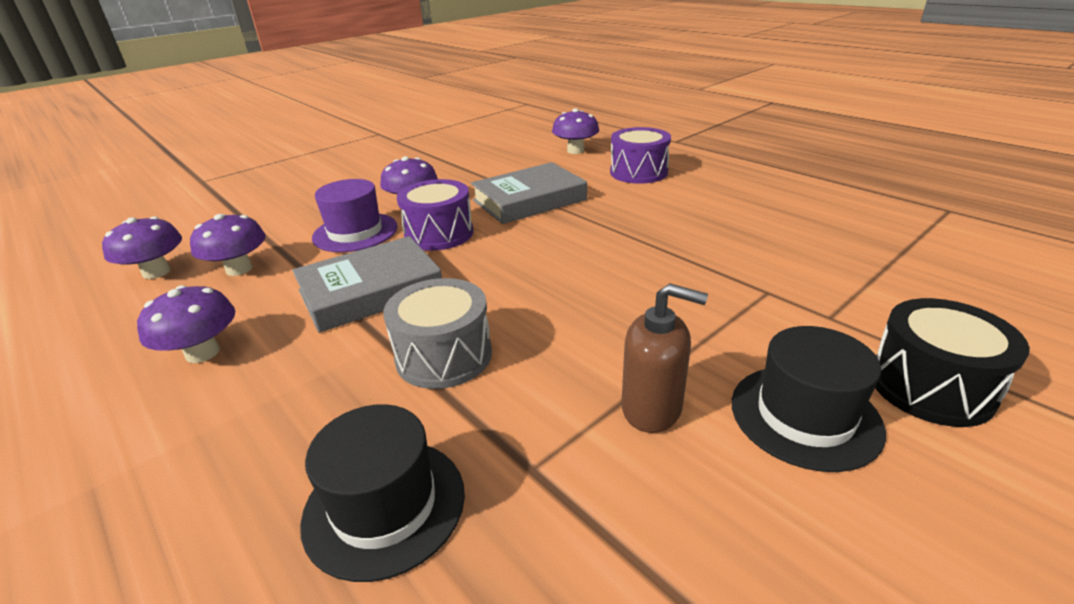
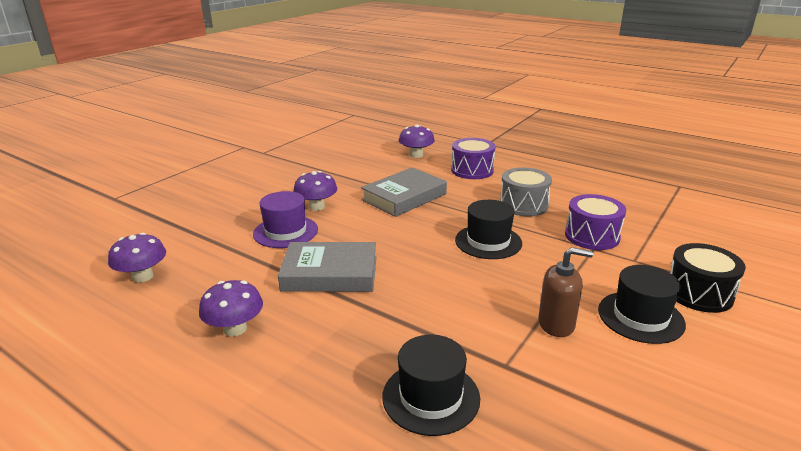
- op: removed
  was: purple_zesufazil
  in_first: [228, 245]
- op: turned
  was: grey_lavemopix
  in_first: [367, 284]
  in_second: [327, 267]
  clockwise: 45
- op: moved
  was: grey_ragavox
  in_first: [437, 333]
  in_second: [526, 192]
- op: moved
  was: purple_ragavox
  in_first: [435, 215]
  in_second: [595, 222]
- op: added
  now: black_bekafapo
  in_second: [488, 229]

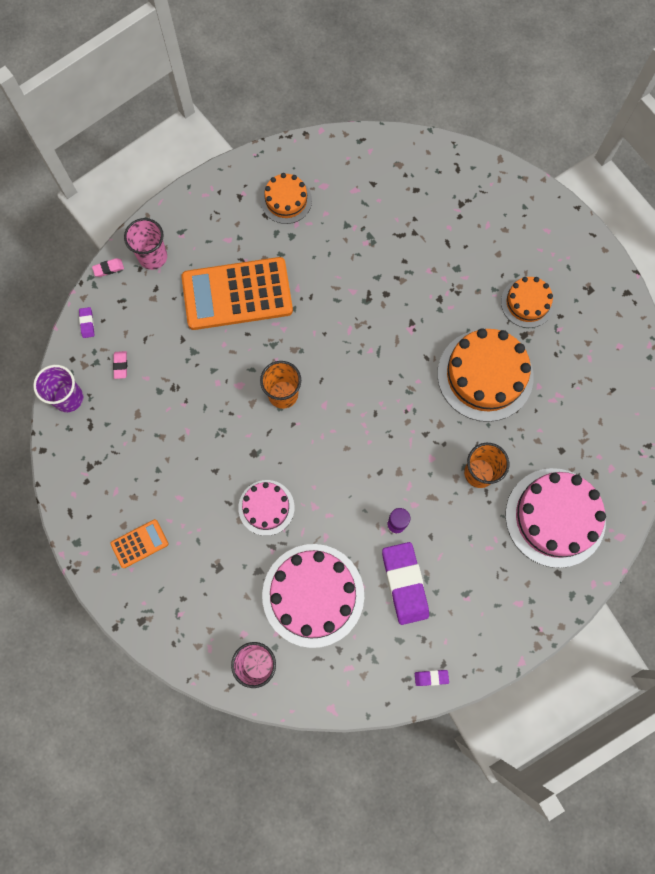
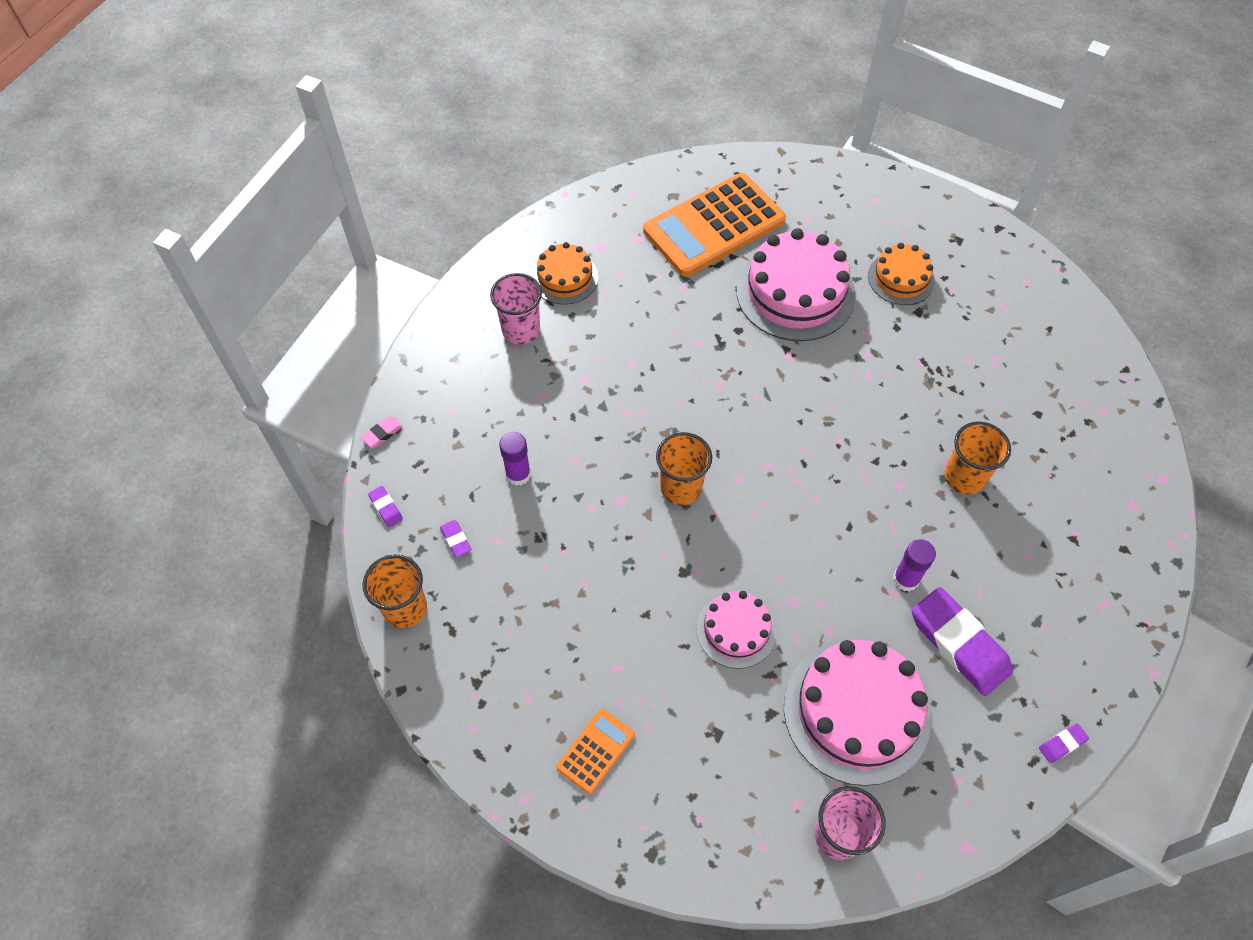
- op: recoloured
  was: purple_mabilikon
  now: orange_mabilikon
  in_first: [58, 388]
  in_second: [395, 591]
- op: recoloured
  was: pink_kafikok
  now: purple_kafikok
  in_first: [120, 365]
  in_second: [455, 538]
- op: moved
  was: pink_mabilikon
  in_first: [145, 244]
  in_second: [516, 309]
- op: moved
  was: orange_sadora
  in_first: [237, 293]
  in_second: [714, 225]
- op: removed
  was: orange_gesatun
  in_first: [485, 375]
- op: moved
  was: pink_gesatun
  in_first: [555, 518]
  in_second: [796, 284]
- op: added
  now: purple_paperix
  in_second: [515, 459]

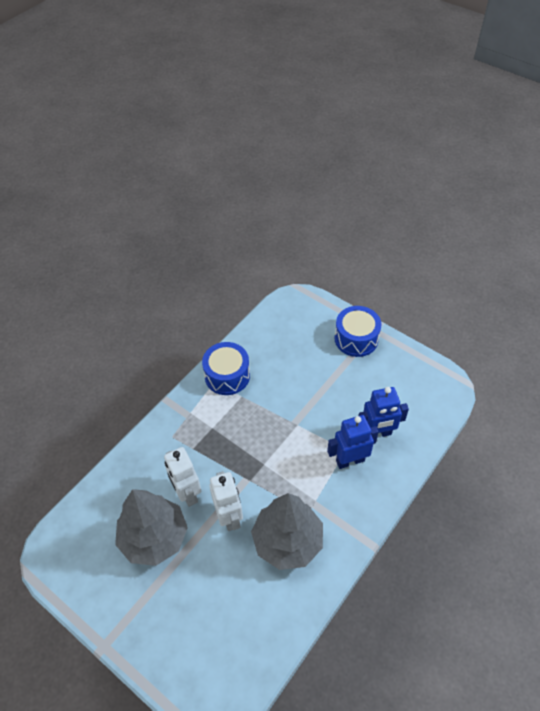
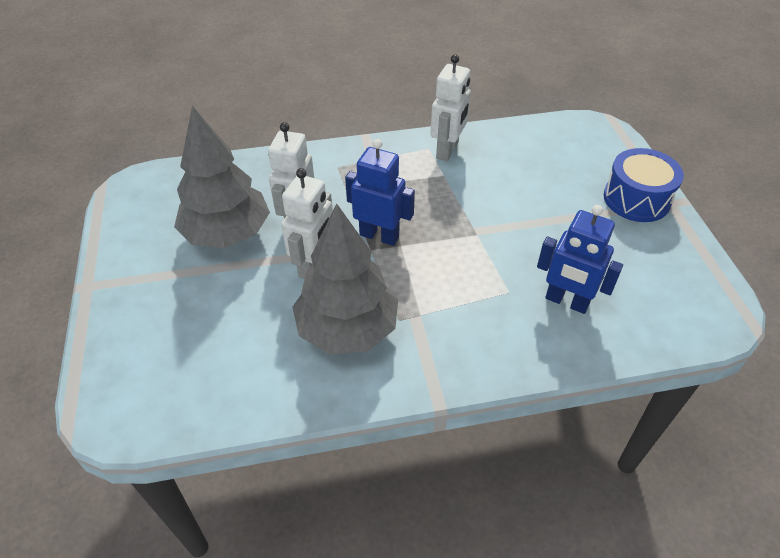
- op: replaced
  was: blue_ragavox
  now: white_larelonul
  in_first: [226, 368]
  in_second: [450, 107]
- op: moved
  was: blue_larelonul
  in_first: [353, 442]
  in_second: [380, 192]

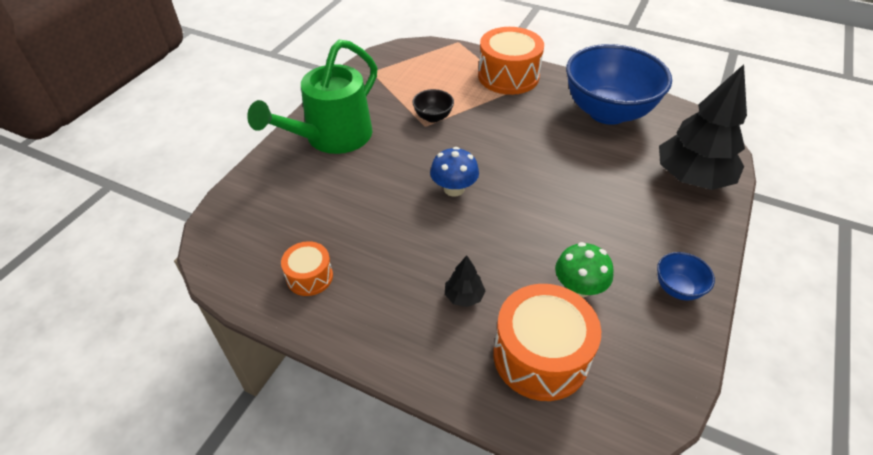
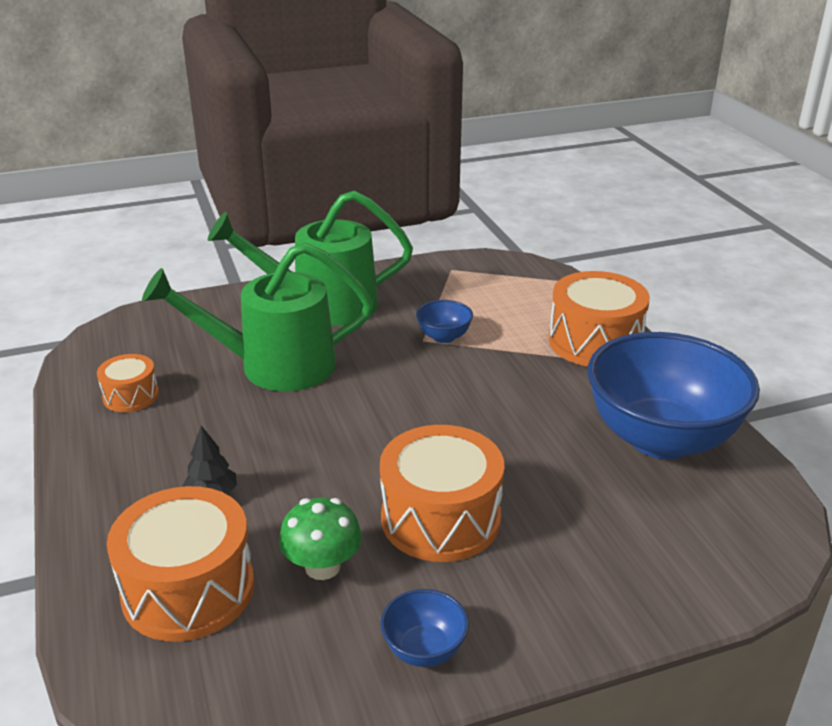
- op: recoloured
  was: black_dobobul
  now: blue_dobobul
  in_first: [433, 106]
  in_second: [444, 321]
- op: removed
  was: blue_zesufazil
  in_first: [454, 172]
- op: removed
  was: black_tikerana
  in_first: [703, 127]
- op: added
  now: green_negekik
  in_second: [257, 316]
- op: added
  now: orange_ragavox
  in_second: [442, 493]

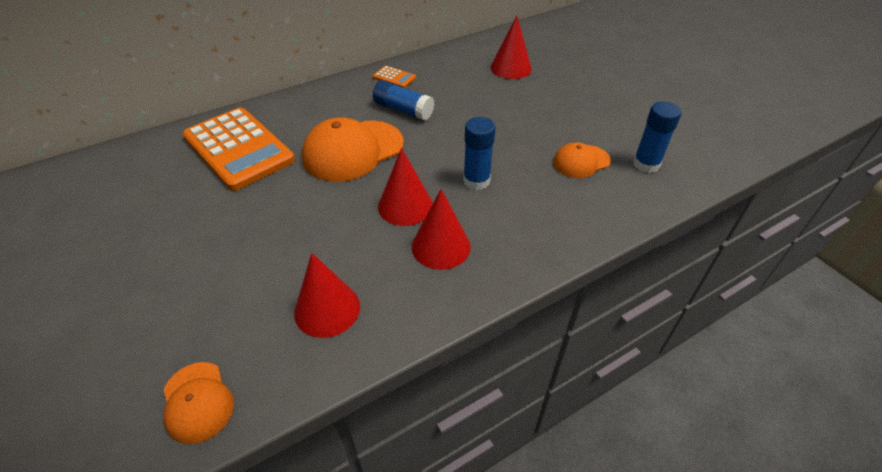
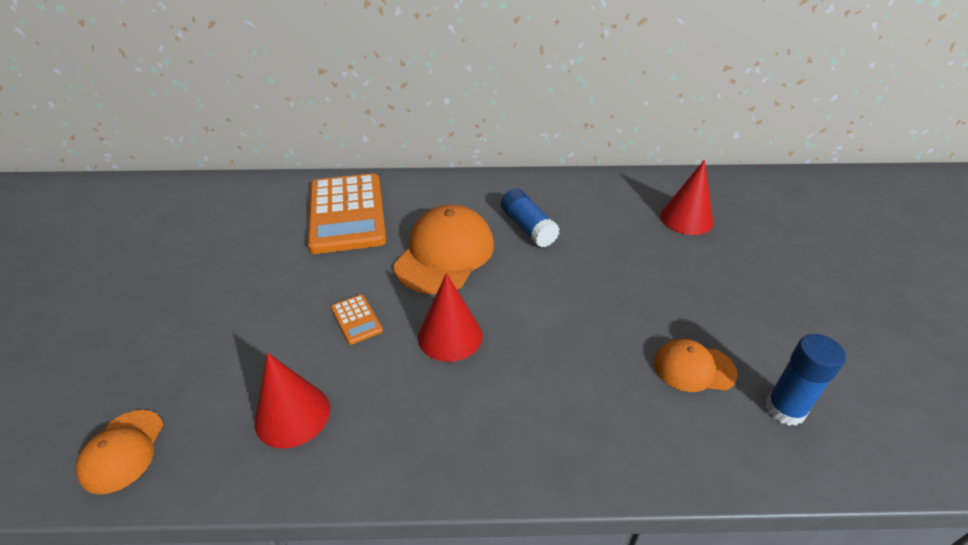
- op: turned
  was: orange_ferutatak
  in_first: [353, 149]
  in_second: [443, 249]
  clockwise: 120
- op: moved
  was: orange_sadora
  in_first: [394, 77]
  in_second: [357, 319]
- op: removed
  was: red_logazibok
  in_first: [441, 229]
- op: removed
  was: blue_paperix
  in_first: [479, 153]

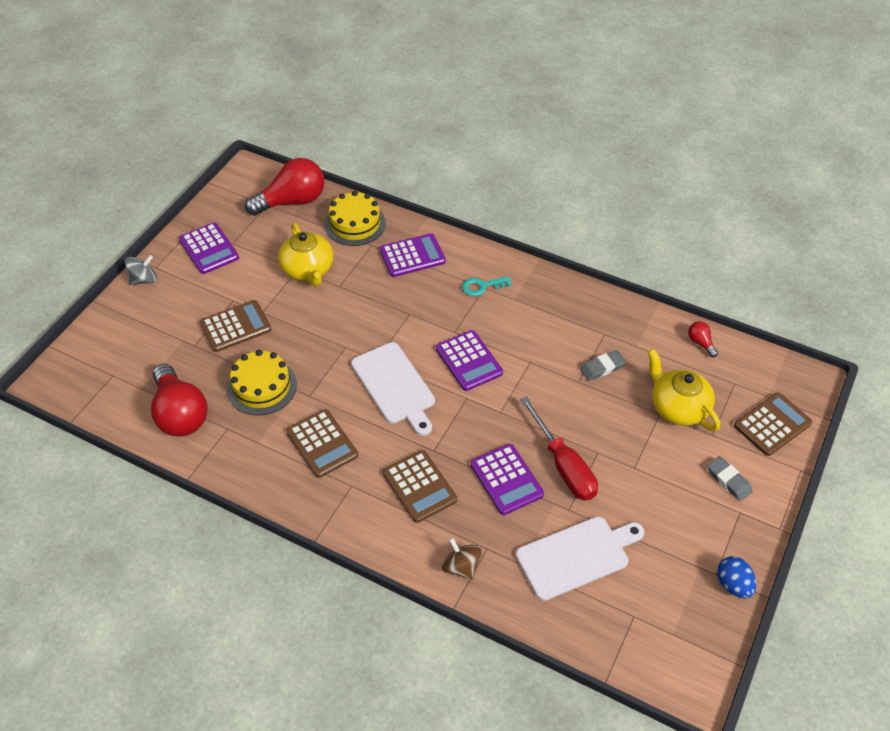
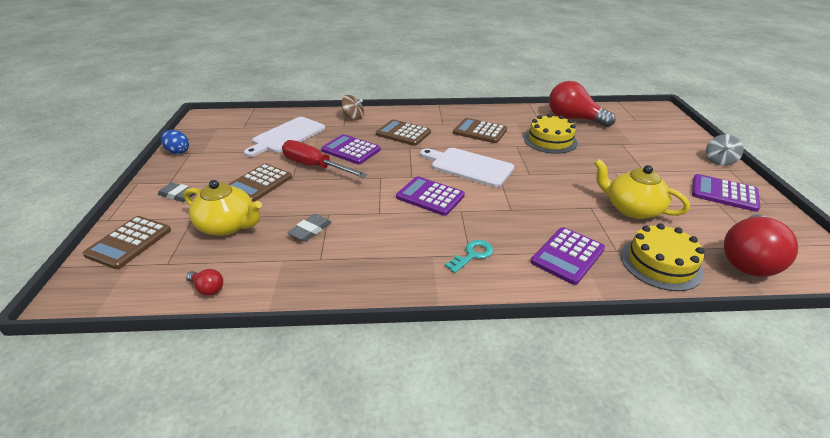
- op: moved
  was: brown_sadora
  in_first: [235, 326]
  in_second: [260, 182]

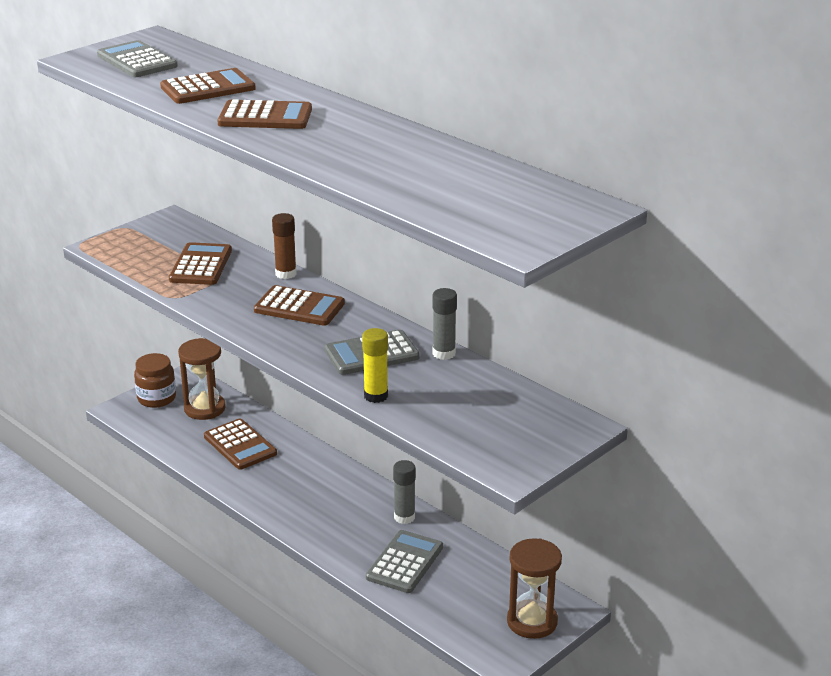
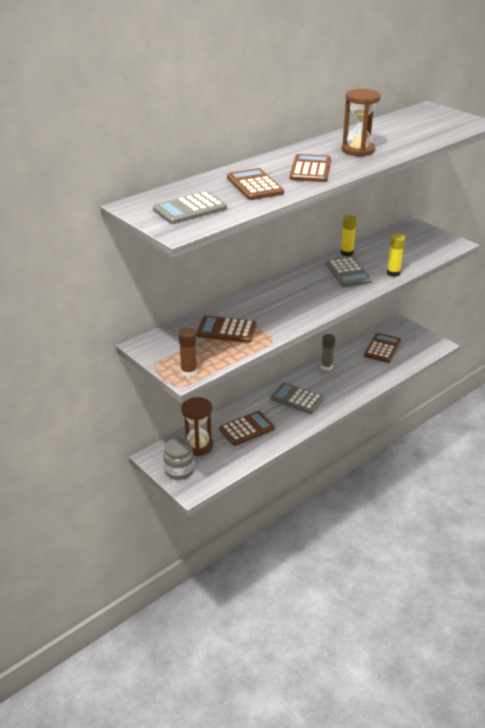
- op: recoloured
  was: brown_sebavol
  now: grey_sebavol
  in_first: [155, 380]
  in_second: [178, 459]
- op: moved
  was: brown_sadora
  in_first: [299, 305]
  in_second: [382, 348]
- op: moved
  was: brown_paperix
  in_first: [284, 246]
  in_second: [187, 352]
- op: moved
  was: grey_sadora
  in_first: [404, 561]
  in_second: [297, 398]
- op: recoloured
  was: grey_paperix
  now: yellow_paperix
  in_first: [444, 324]
  in_second: [349, 235]
- op: moved
  was: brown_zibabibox
  in_first: [534, 588]
  in_second: [361, 123]

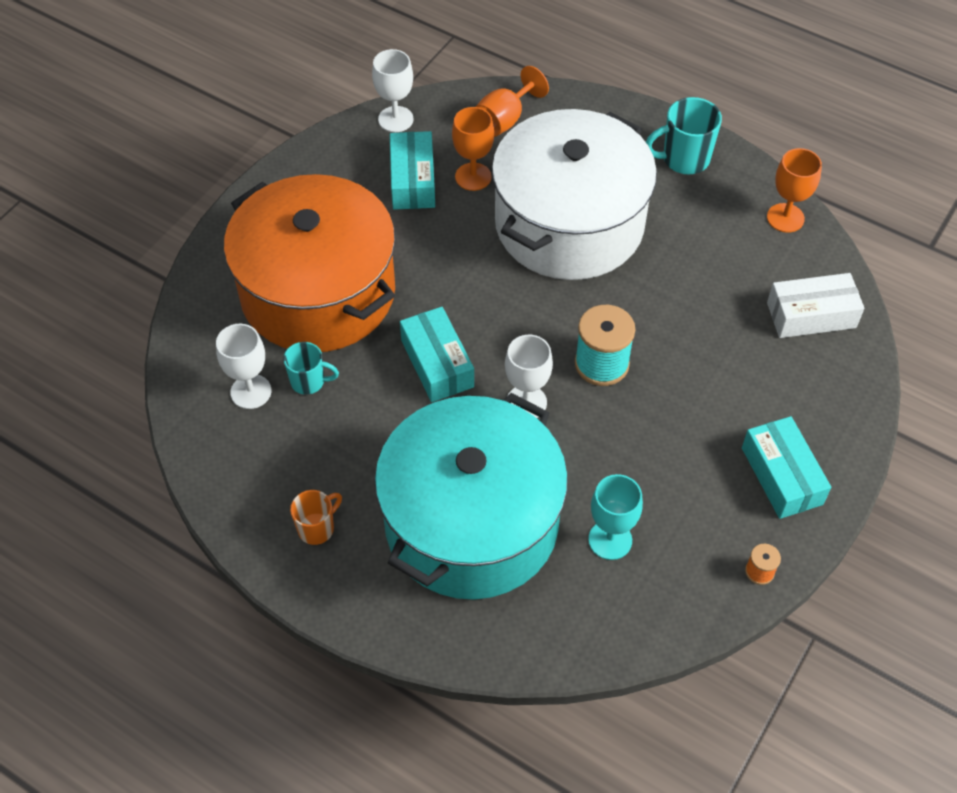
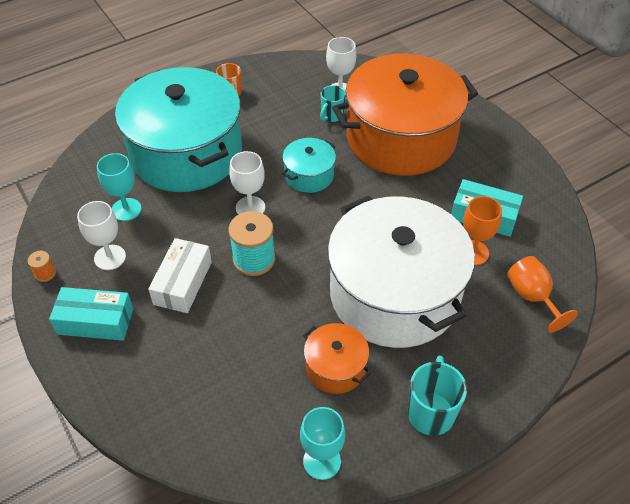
- op: moved
  was: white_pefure
  in_first: [393, 90]
  in_second: [101, 235]
- op: replaced
  was: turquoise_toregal
  now: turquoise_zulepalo
  in_first: [437, 354]
  in_second: [309, 165]
- op: recoloured
  was: orange_pefure
  now: turquoise_pefure
  in_first: [794, 190]
  in_second: [322, 443]
- op: moved
  was: white_toregal
  in_first: [815, 305]
  in_second: [180, 275]
- op: added
  now: orange_zulepalo
  in_second: [337, 358]

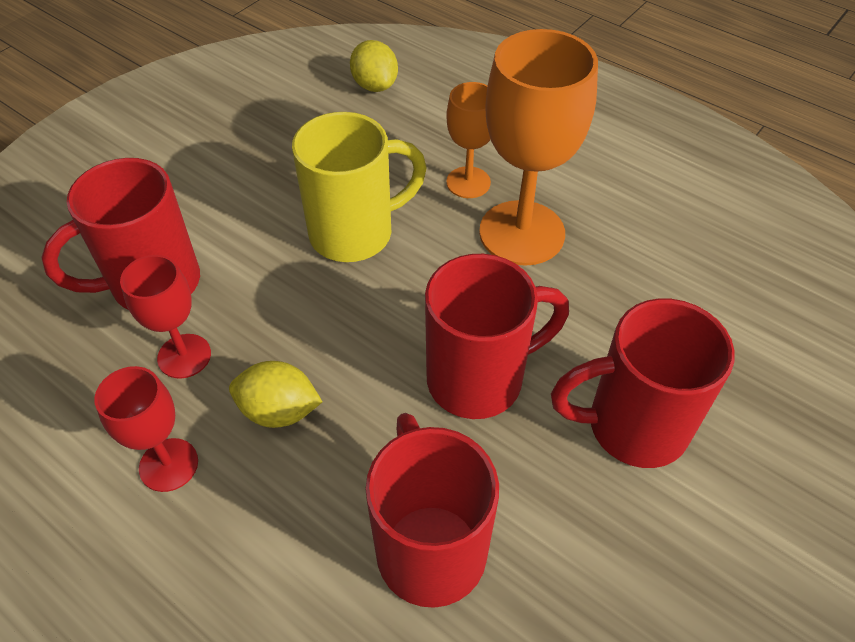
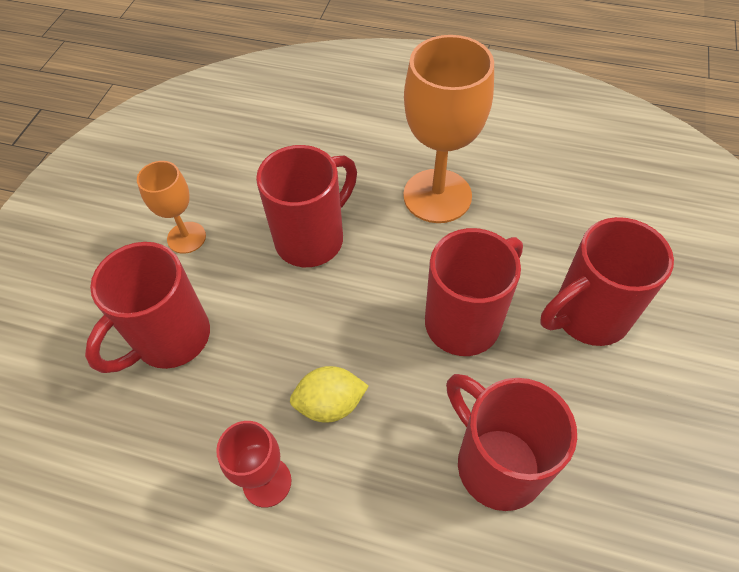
- op: removed
  was: red_pefure
  in_first: [165, 316]
- op: recoloured
  was: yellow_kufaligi
  now: red_kufaligi
  in_first: [359, 187]
  in_second: [306, 206]
- op: removed
  was: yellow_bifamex
  in_first: [374, 66]
- op: moved
  was: orange_pefure
  in_first: [468, 140]
  in_second: [171, 207]

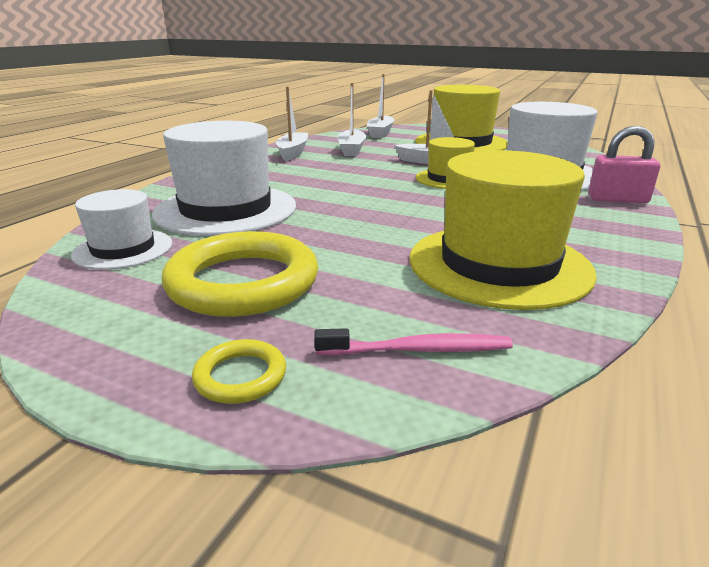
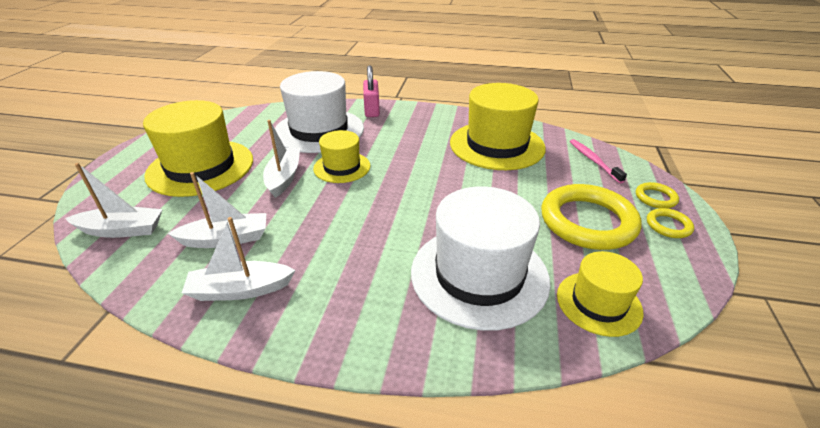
- op: recoloured
  was: white_bekafapo
  now: yellow_bekafapo
  in_first: [121, 229]
  in_second: [600, 294]
- op: added
  now: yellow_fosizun
  in_second: [670, 223]

